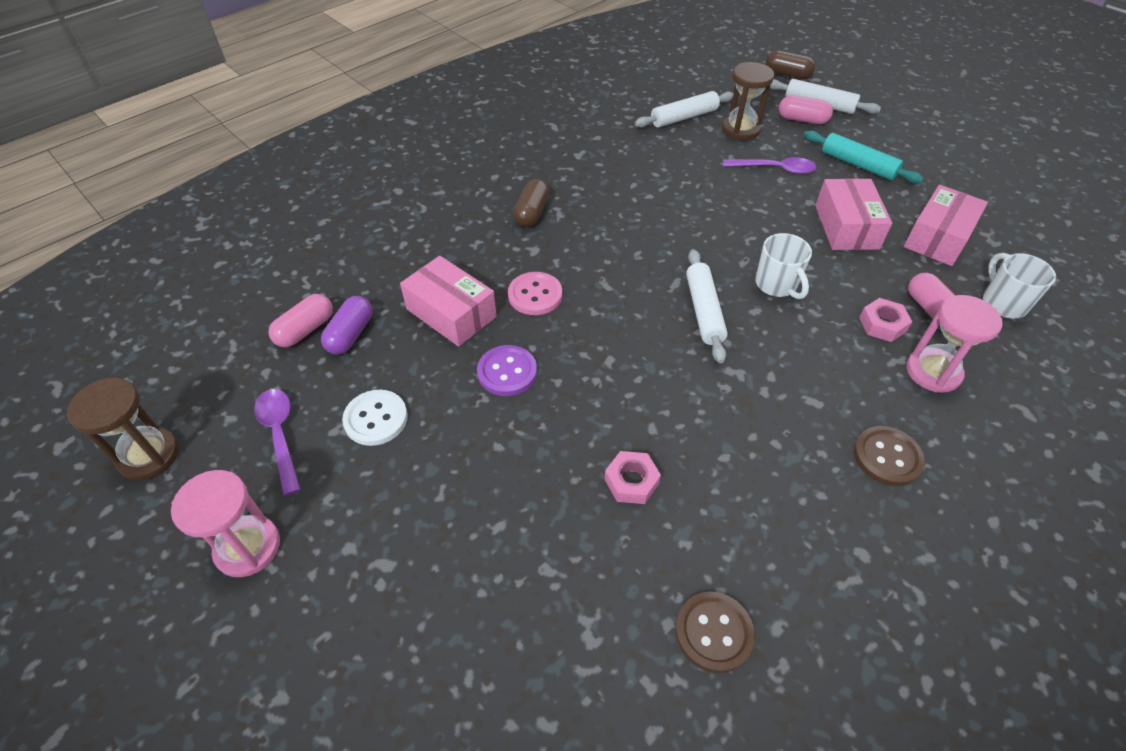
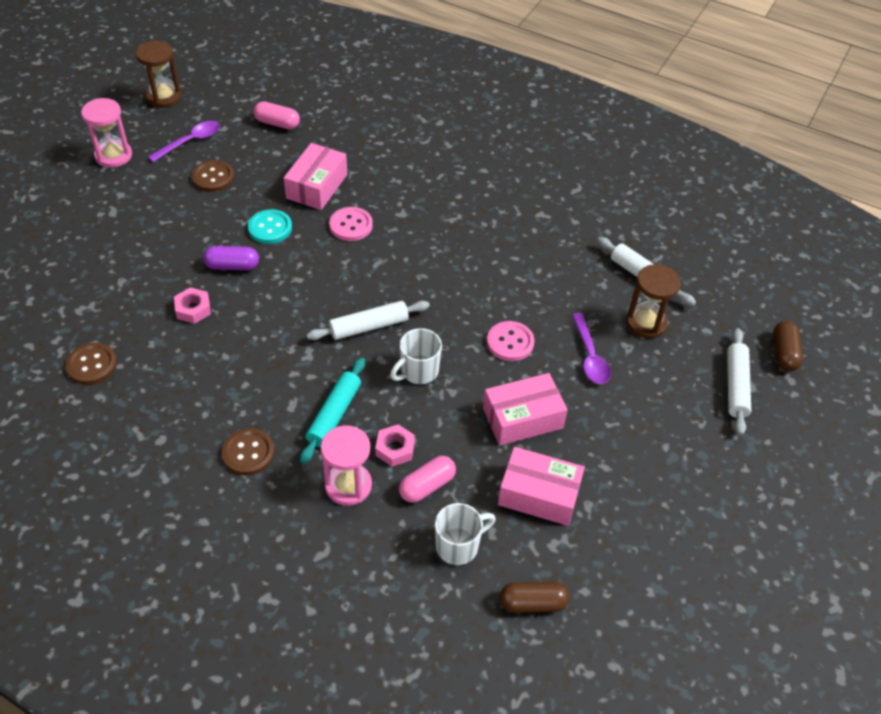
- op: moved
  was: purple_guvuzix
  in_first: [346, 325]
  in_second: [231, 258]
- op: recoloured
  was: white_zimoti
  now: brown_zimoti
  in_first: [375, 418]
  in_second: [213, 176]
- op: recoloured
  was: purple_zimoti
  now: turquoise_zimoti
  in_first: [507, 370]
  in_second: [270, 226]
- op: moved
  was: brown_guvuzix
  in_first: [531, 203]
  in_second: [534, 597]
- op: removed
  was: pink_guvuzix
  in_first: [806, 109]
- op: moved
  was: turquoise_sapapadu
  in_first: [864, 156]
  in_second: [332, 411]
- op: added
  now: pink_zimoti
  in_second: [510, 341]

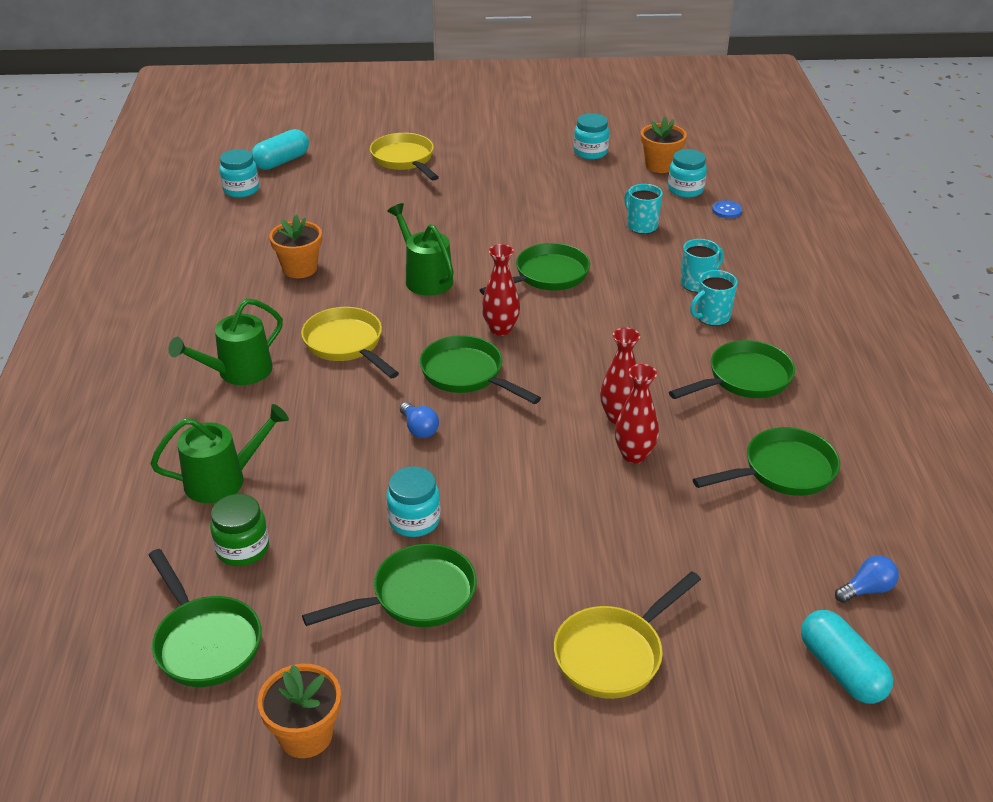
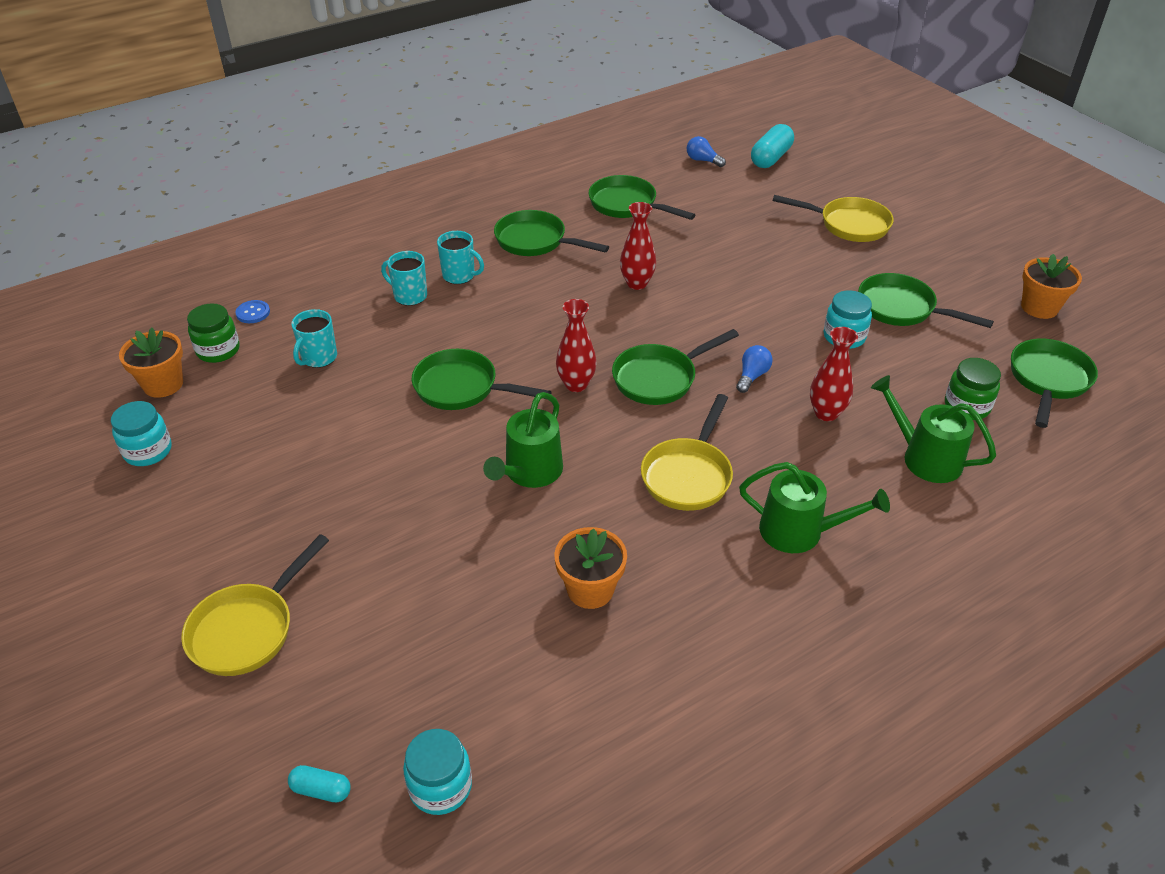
- op: resized
  was: turquoise_guvuzix
  in_first: [280, 149]
  in_second: [319, 783]
  ratio: 0.54
- op: turned
  was: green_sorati
  in_first: [480, 369]
  in_second: [675, 367]
  clockwise: 45
- op: moved
  was: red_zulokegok
  in_first: [637, 414]
  in_second: [834, 374]
- op: recoloured
  was: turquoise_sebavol
  now: green_sebavol
  in_first: [687, 173]
  in_second: [213, 333]

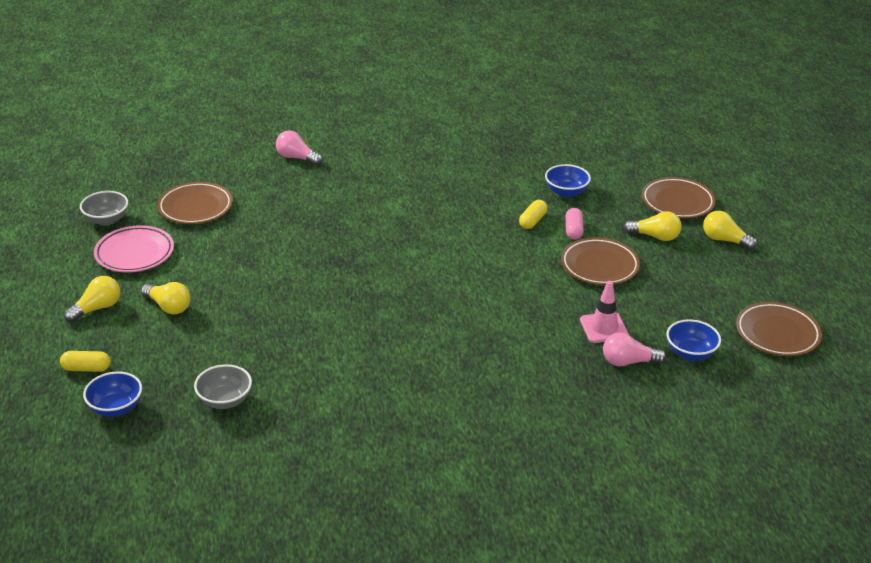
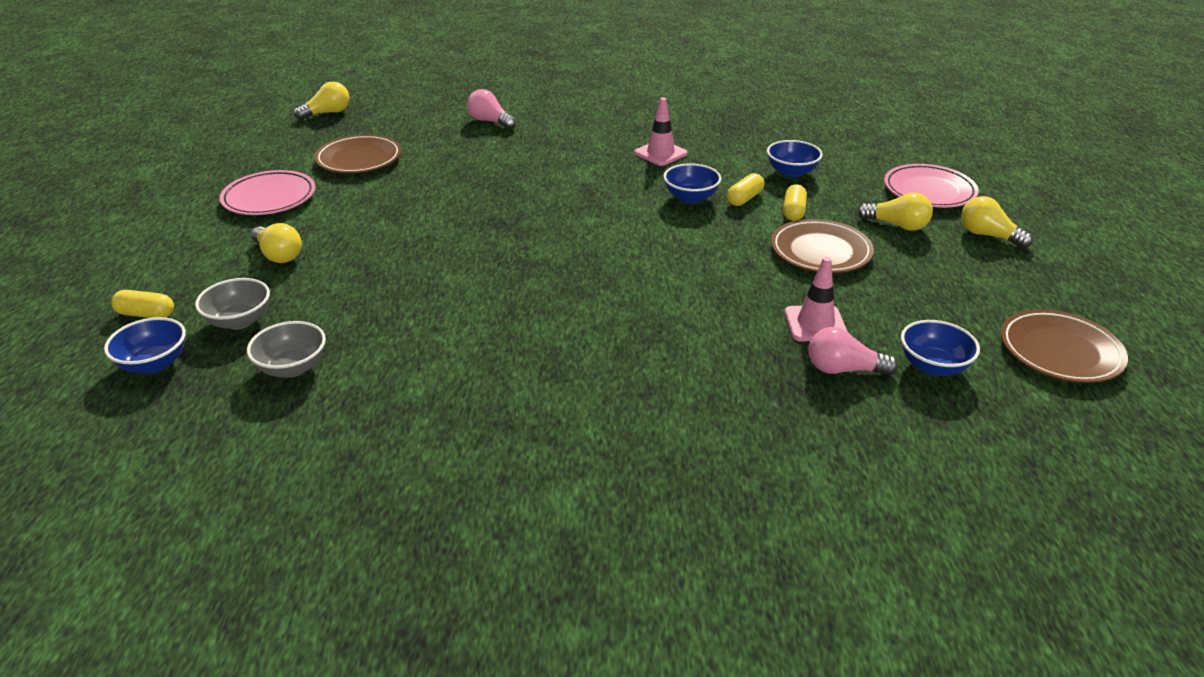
- op: moved
  was: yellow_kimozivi
  in_first: [92, 299]
  in_second: [321, 101]
- op: moved
  was: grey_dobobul
  in_first: [104, 208]
  in_second: [232, 304]
- op: recoloured
  was: pink_guvuzix
  now: yellow_guvuzix
  in_first: [574, 224]
  in_second: [795, 202]
- op: recoloured
  was: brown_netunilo
  now: pink_netunilo
  in_first: [679, 197]
  in_second: [931, 186]
- op: added
  now: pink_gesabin
  in_second: [661, 132]
- op: added
  now: blue_dobobul
  in_second: [692, 183]

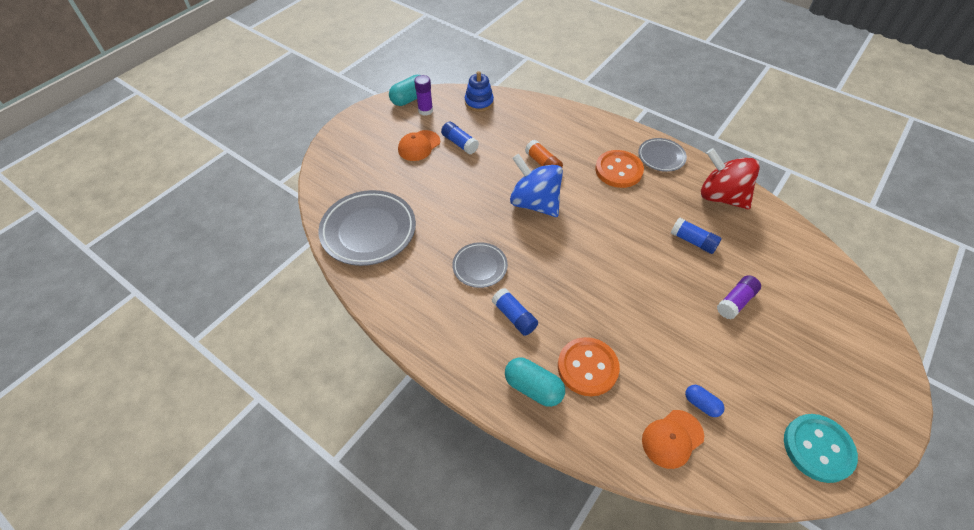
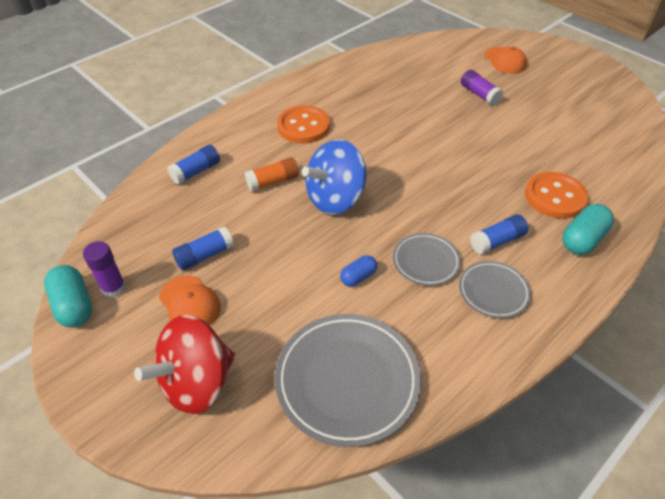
- op: removed
  was: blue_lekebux
  in_first: [479, 91]
- op: moved
  was: grey_netunilo
  in_first: [662, 155]
  in_second: [495, 289]
- op: moved
  was: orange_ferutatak
  in_first: [673, 439]
  in_second: [505, 60]
- op: moved
  was: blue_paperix
  in_first: [696, 236]
  in_second: [193, 165]
- op: moved
  was: blue_guvuzix
  in_first: [705, 401]
  in_second: [358, 270]
- op: moved
  was: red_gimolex
  in_first: [730, 178]
  in_second: [184, 364]
- op: removed
  was: turquoise_zimoti
  in_first: [821, 448]

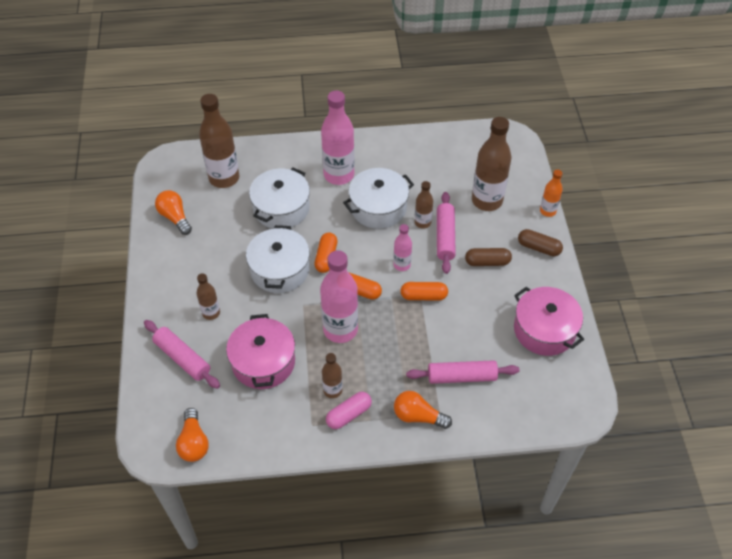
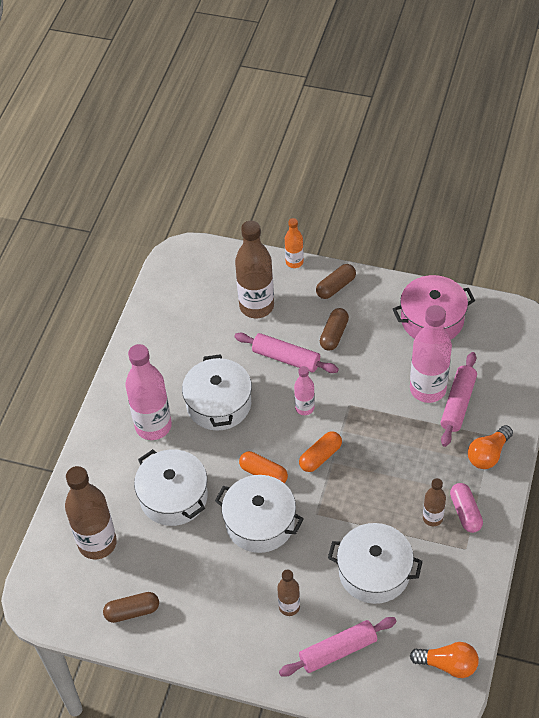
- op: replaced
  was: orange_kimozivi
  now: brown_guvuzix
  in_first: [173, 212]
  in_second: [131, 607]
- op: recoloured
  was: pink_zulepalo
  now: white_zulepalo
  in_first: [260, 351]
  in_second: [375, 563]
- op: moved
  was: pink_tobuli
  in_first: [339, 296]
  in_second: [431, 354]
- op: removed
  was: orange_guvuzix
  in_first: [424, 291]
- op: removed
  was: brown_tobuli
  in_first: [424, 204]

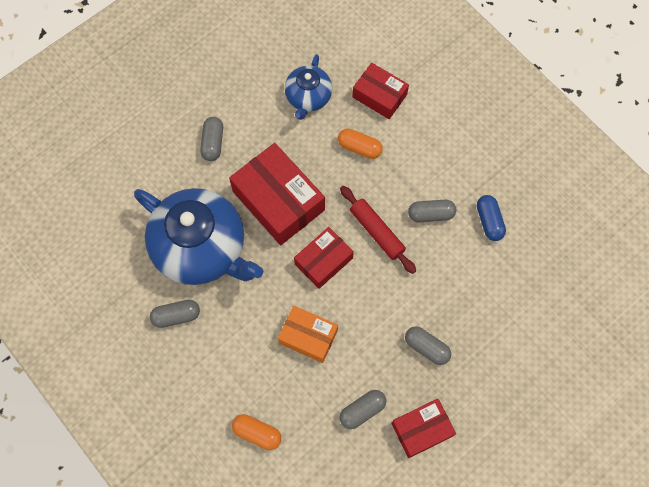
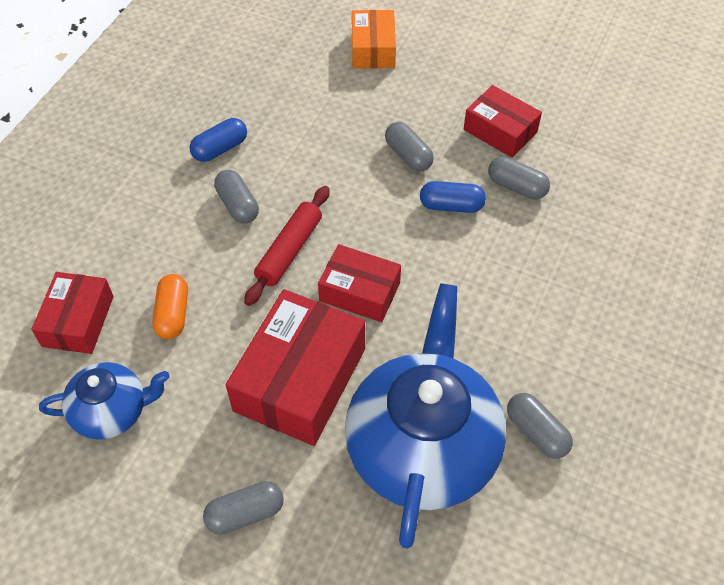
- op: removed
  was: orange_guvuzix
  in_first: [256, 432]
- op: moved
  was: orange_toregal
  in_first: [308, 334]
  in_second: [374, 39]
- op: turned
  was: grey_guvuzix
  in_first: [428, 345]
  in_second: [409, 147]
  clockwise: -45
- op: added
  now: blue_guvuzix
  in_second: [453, 197]

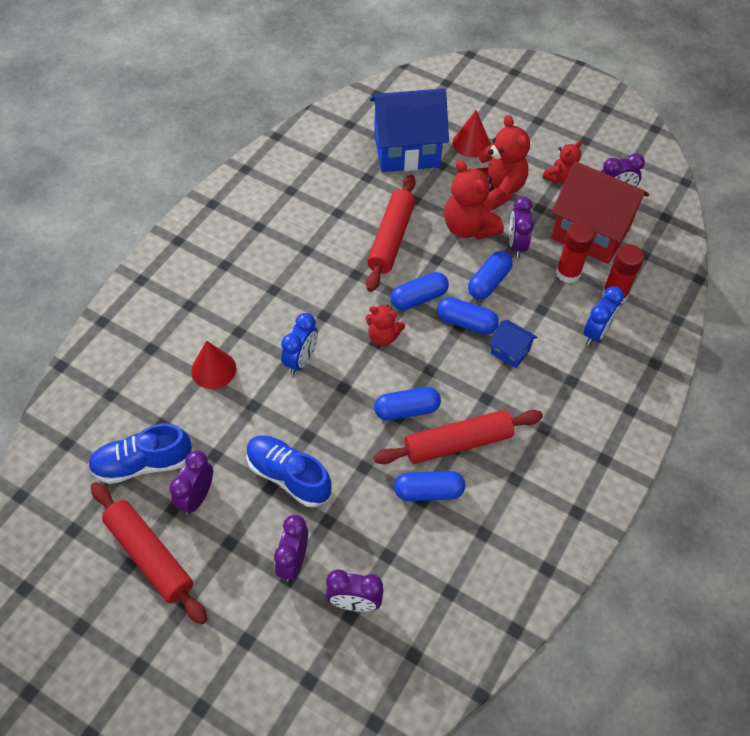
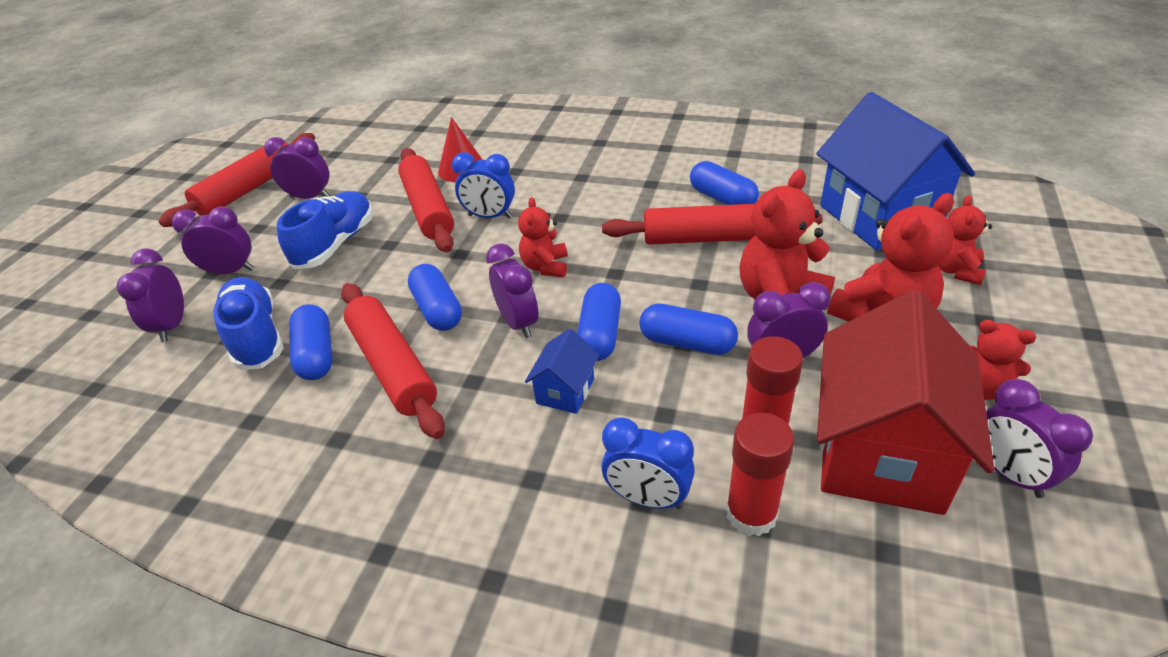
- op: moved
  was: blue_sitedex
  in_first: [140, 453]
  in_second: [248, 323]
- op: moved
  was: blue_guvuzix
  in_first: [420, 291]
  in_second: [724, 183]
- op: replaced
  was: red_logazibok
  now: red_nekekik
  in_first: [471, 133]
  in_second: [965, 240]
- op: added
  now: red_sapapadu
  in_second: [426, 200]
- op: added
  now: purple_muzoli
  in_second: [512, 290]

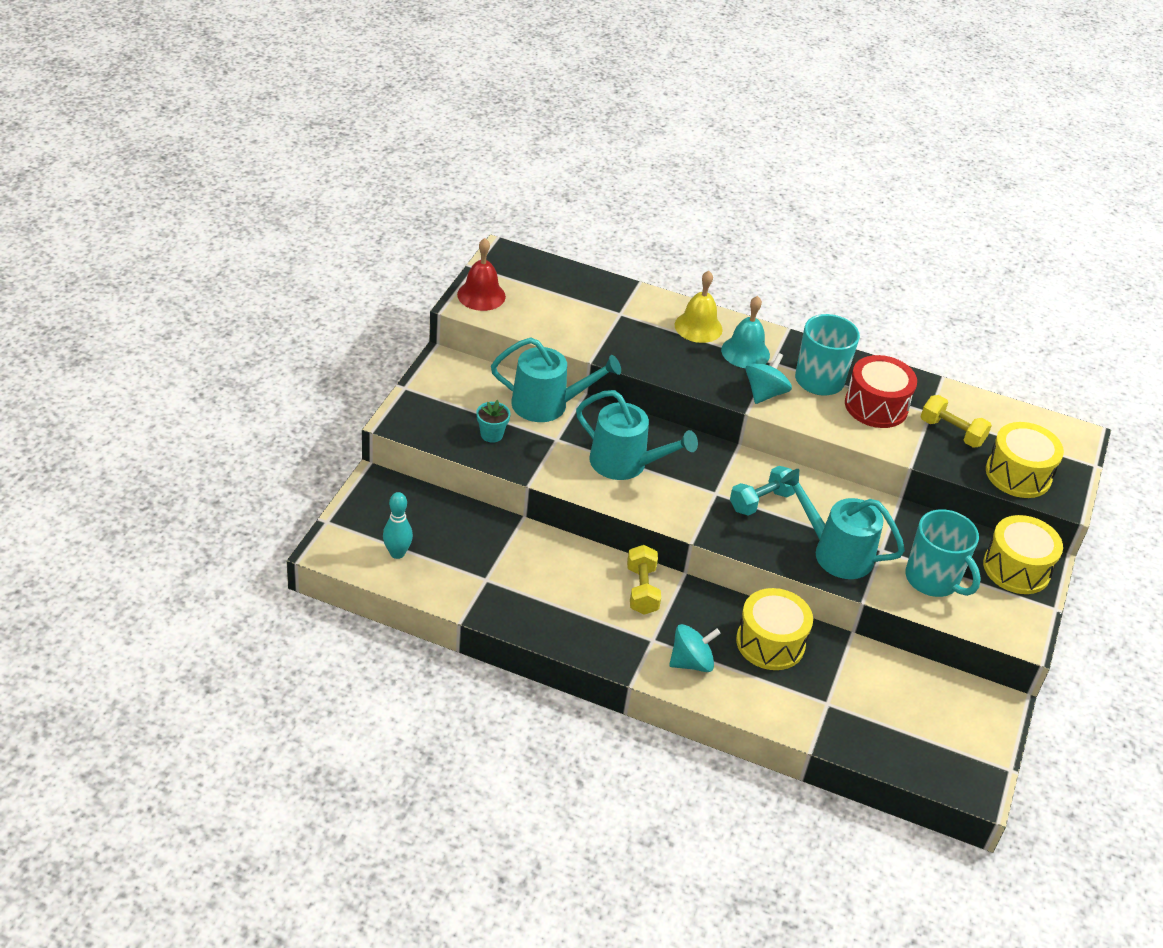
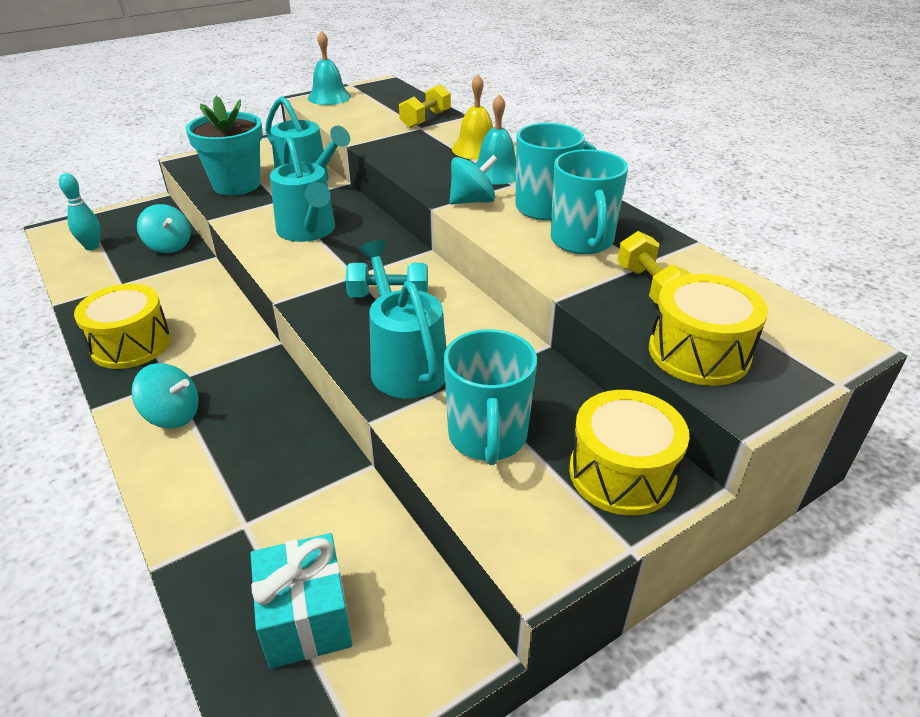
- op: recoloured
  was: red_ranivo
  now: turquoise_ranivo
  in_first: [481, 274]
  in_second: [329, 68]
- op: resized
  was: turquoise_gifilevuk
  in_first: [493, 421]
  in_second: [224, 145]
  ratio: 2.19
- op: moved
  was: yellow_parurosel
  in_first: [644, 580]
  in_second: [425, 106]
- op: moved
  was: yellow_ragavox
  in_first: [774, 629]
  in_second: [122, 326]
- op: replaced
  was: red_ragavox
  now: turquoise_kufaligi
  in_first: [881, 391]
  in_second: [589, 201]
- op: added
  now: turquoise_gimolex
  in_second: [164, 228]
- op: added
  now: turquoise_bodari
  in_second: [301, 601]

